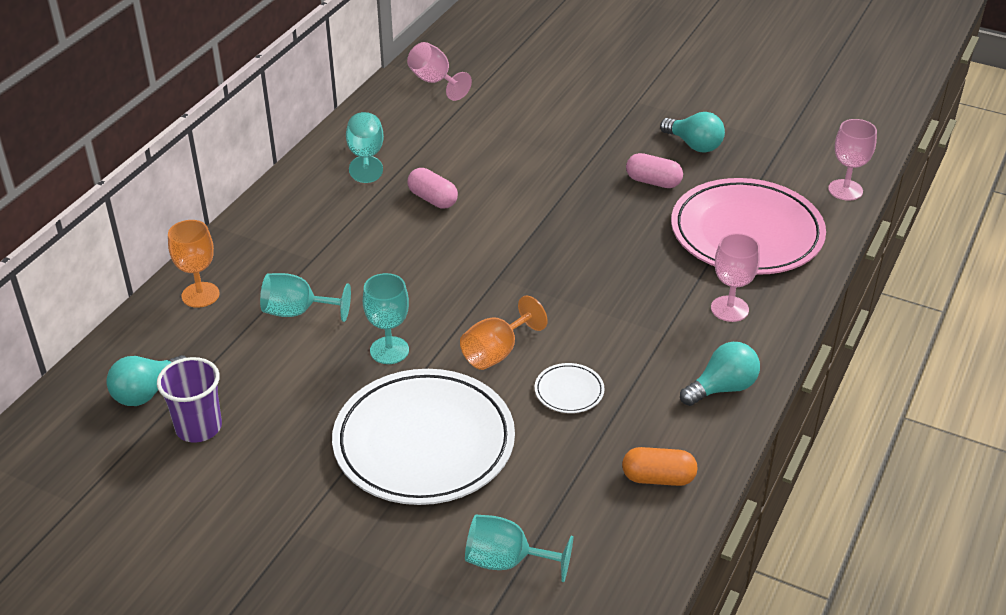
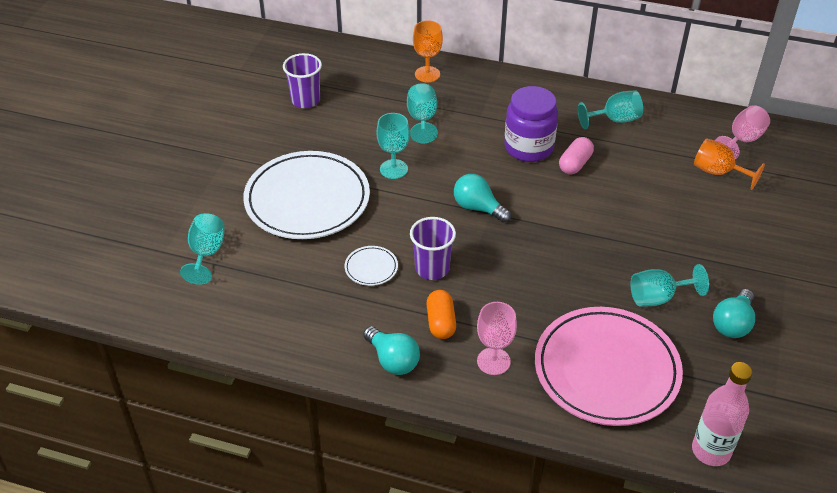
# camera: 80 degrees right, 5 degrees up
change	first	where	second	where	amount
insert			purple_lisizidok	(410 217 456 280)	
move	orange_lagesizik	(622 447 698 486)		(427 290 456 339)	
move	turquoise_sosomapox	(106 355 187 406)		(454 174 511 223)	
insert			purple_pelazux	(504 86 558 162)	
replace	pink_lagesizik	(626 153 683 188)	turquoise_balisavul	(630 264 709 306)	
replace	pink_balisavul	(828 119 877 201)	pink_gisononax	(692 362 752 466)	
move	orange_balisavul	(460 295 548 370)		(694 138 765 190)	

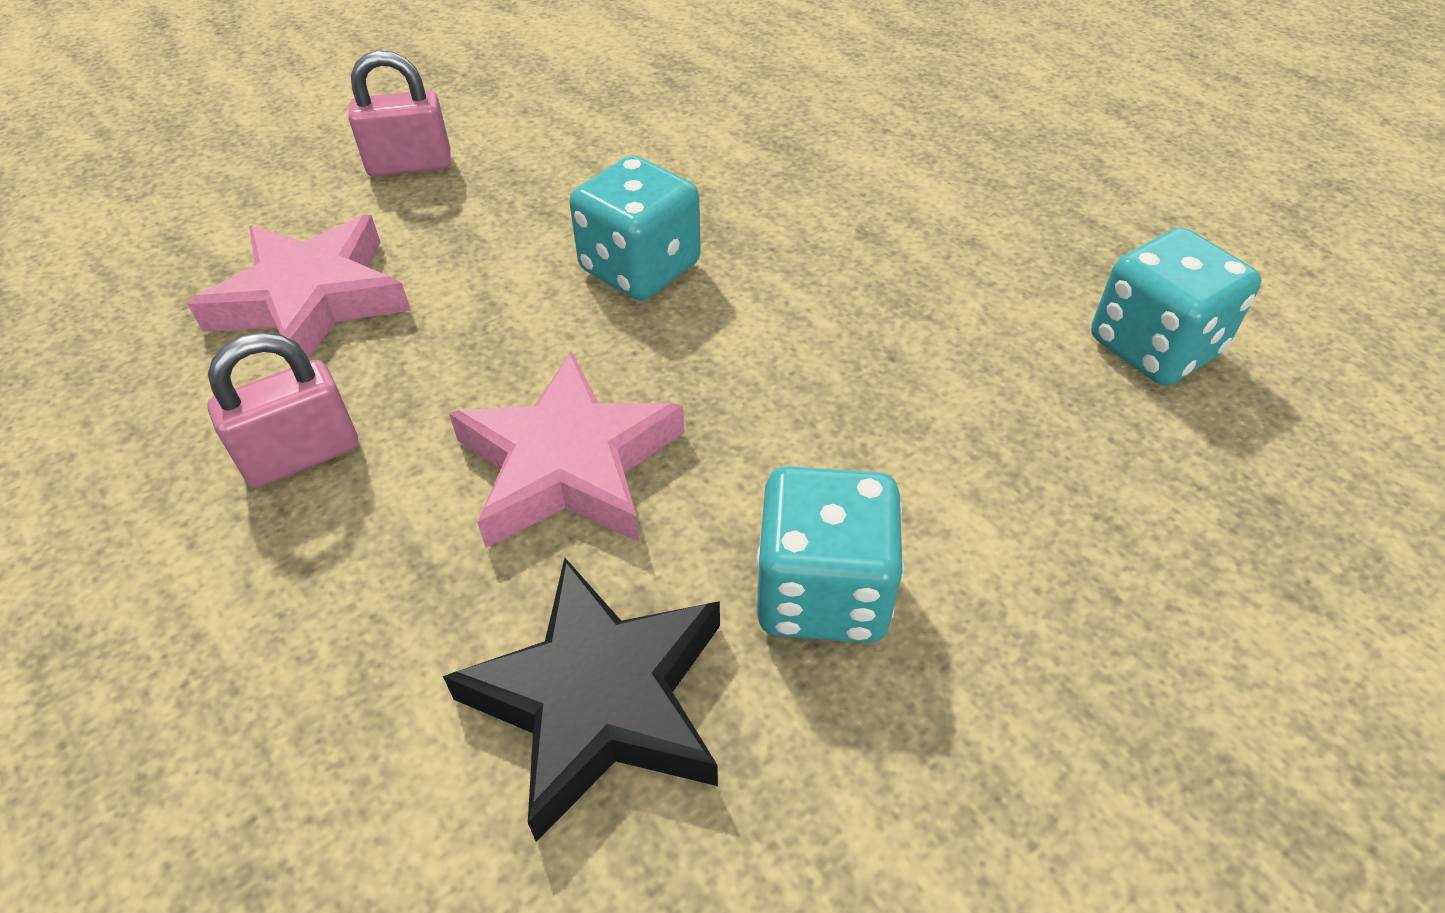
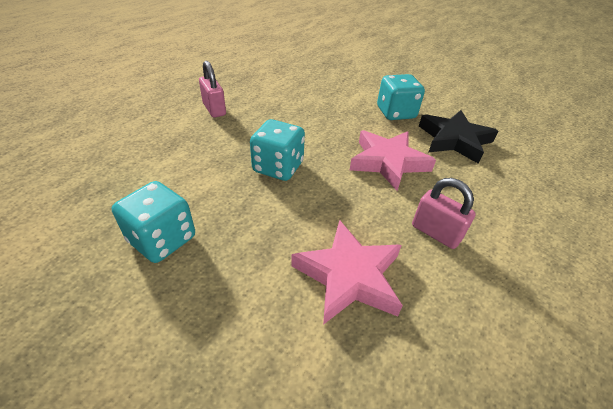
# camera: 110 degrees left, 5 degrees down
change	first	where	second	where	amount
move	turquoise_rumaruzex	(1091 228 1261 385)		(112 181 195 263)	
move	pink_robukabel	(348 50 451 177)		(199 61 226 118)	

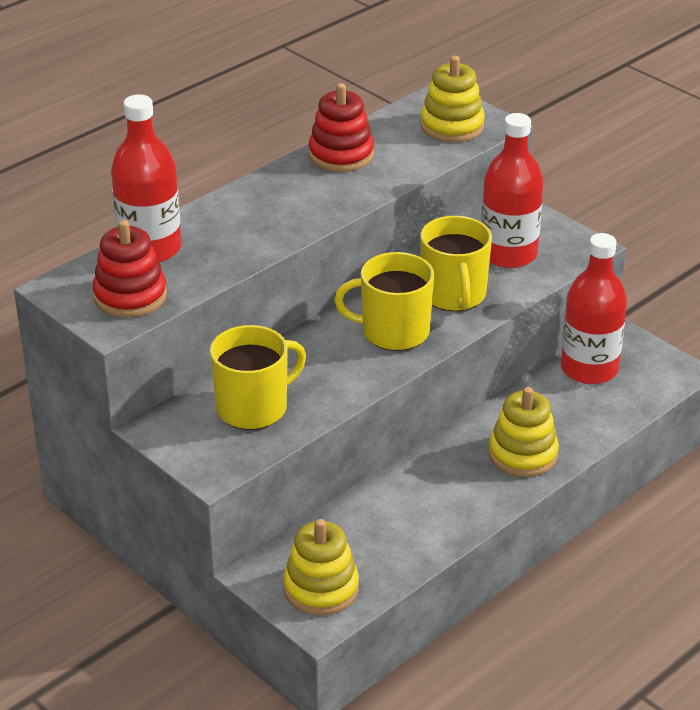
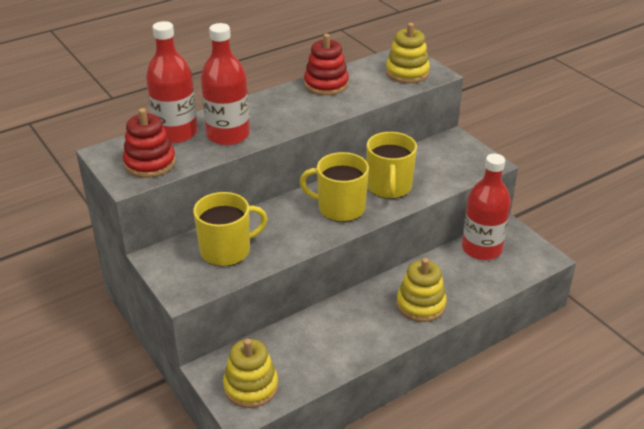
# camera: 10 degrees right, 0 degrees up
change	first	where	second	where	amount
move	red_gisononax	(481 113 544 268)		(201 23 250 145)	

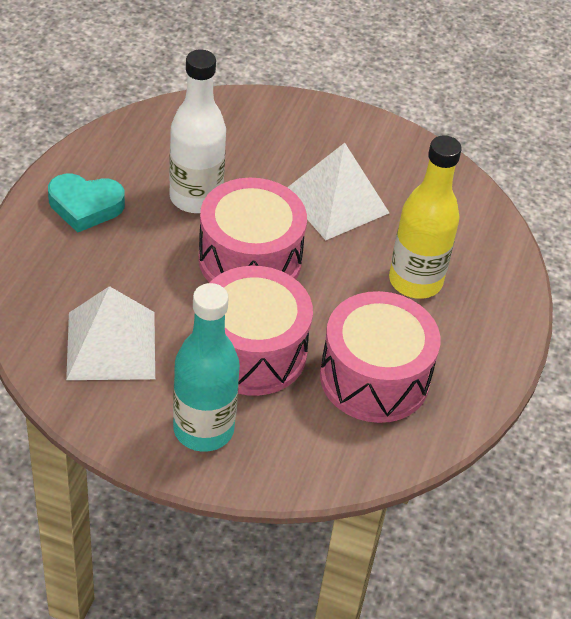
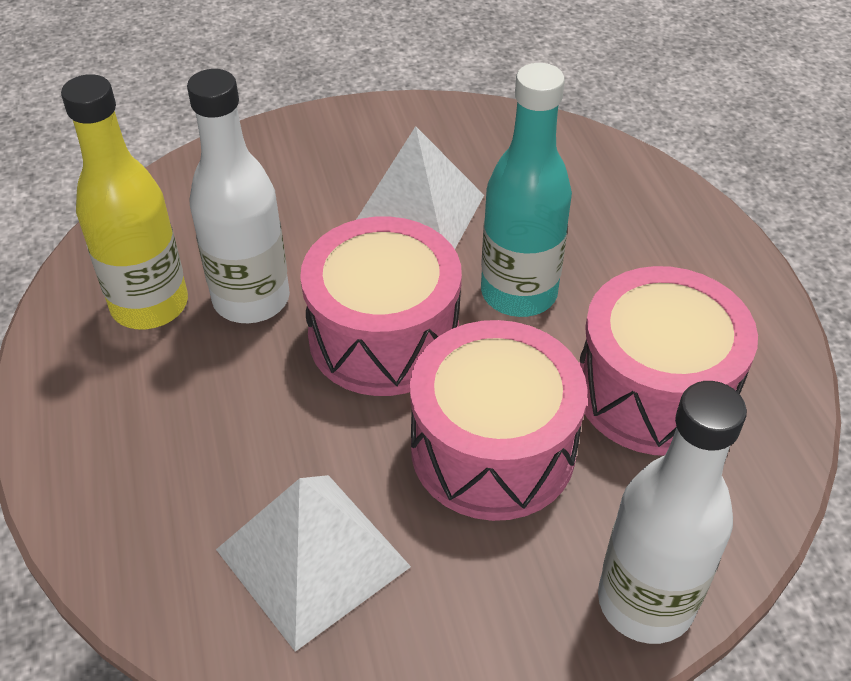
# camera: 30 degrees left, 0 degrees up
change	first	where	second	where	amount
move	yellow_gisononax	(389 135 462 299)		(61 74 188 329)	
move	turquoise_gisononax	(173 283 240 452)		(481 63 572 317)	
insert			white_gisononax	(598 381 747 644)	
delete	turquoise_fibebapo	(48 174 125 233)			

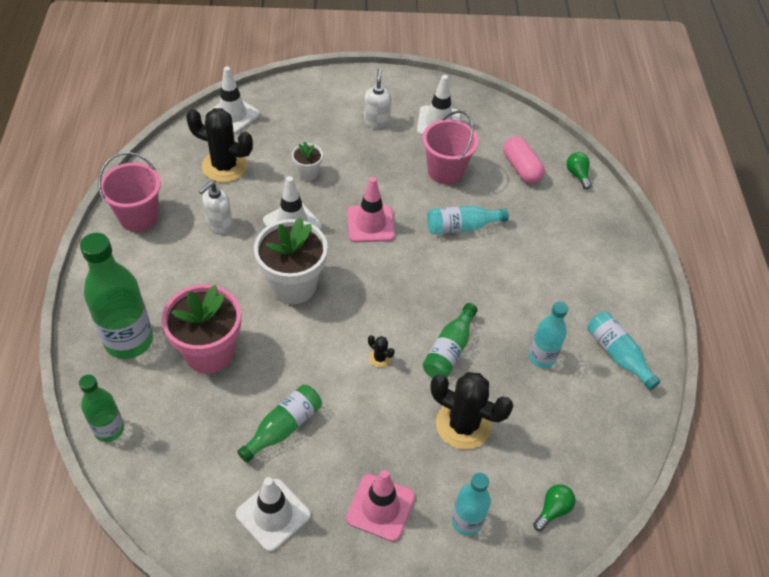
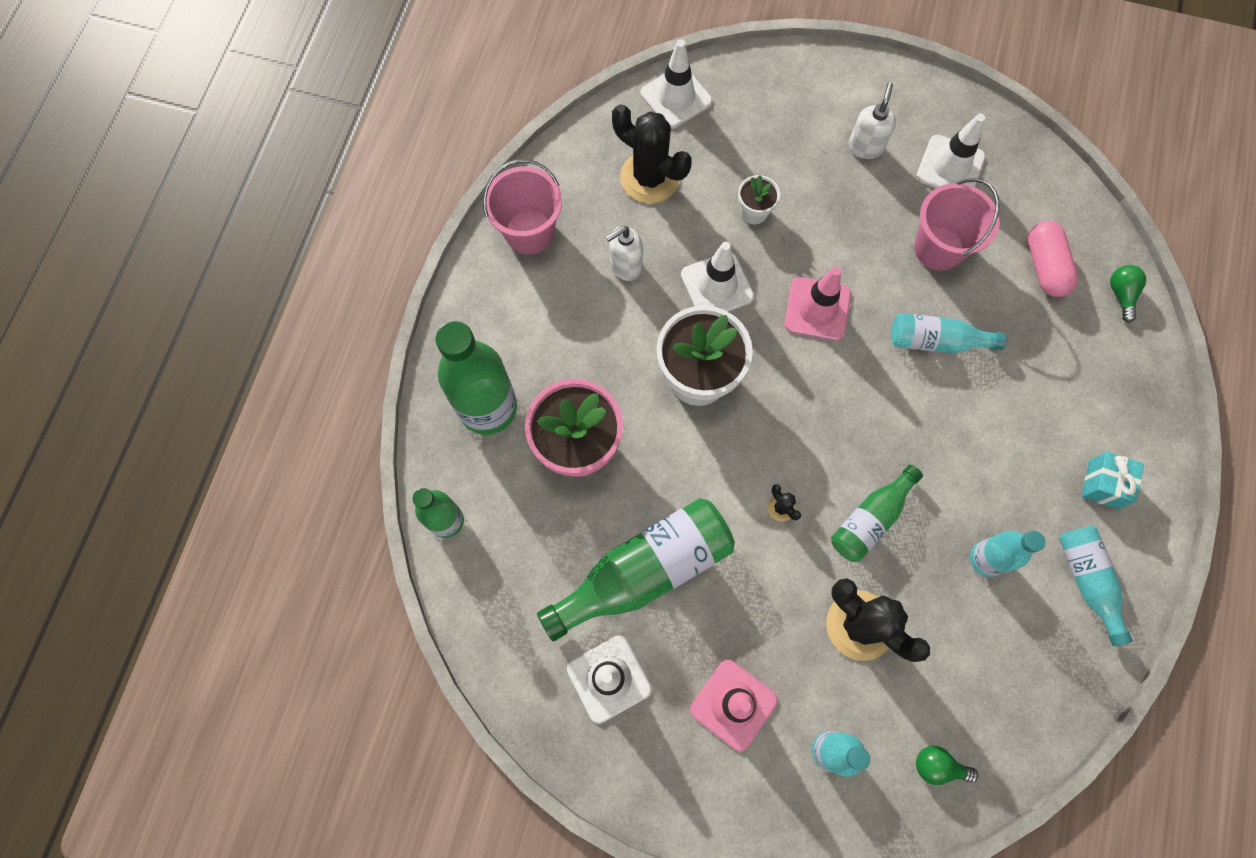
# camera: 20 degrees right, 20 degrees up
change	first	where	second	where	amount
resize	green_gisononax	(237 385 322 463)		(537 498 735 641)	x1.73
rotate	green_sosomapox	(533 484 575 531)		(916 746 978 785)	135 degrees counterclockwise
insert			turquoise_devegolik	(1082 452 1144 509)	

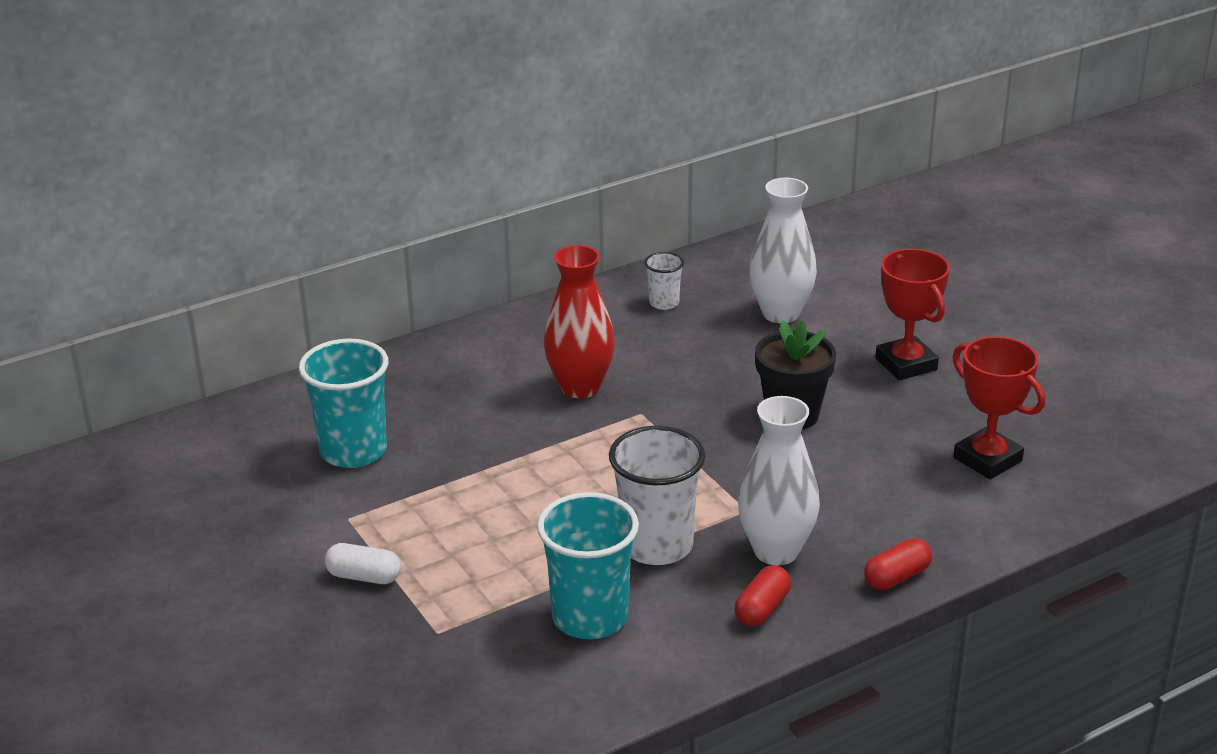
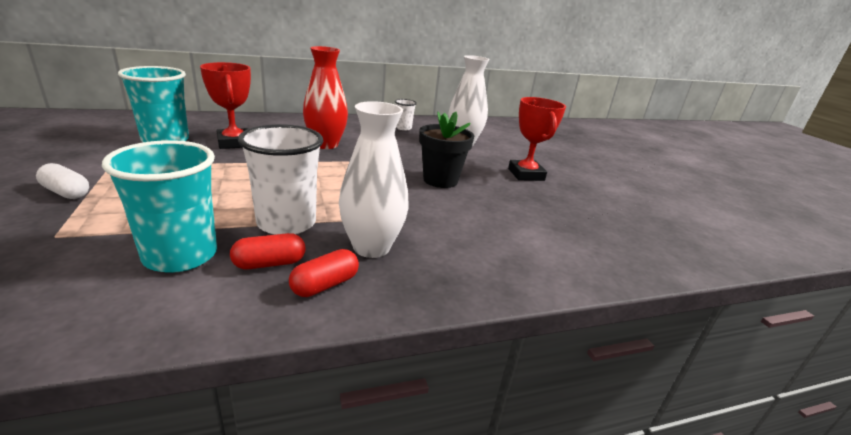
# camera: 10 degrees right, 5 degrees down
change	first	where	second	where	amount
move	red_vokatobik	(953 336 1045 479)		(200 62 251 149)	
move	red_lagesizik	(864 538 932 590)		(230 233 305 269)	

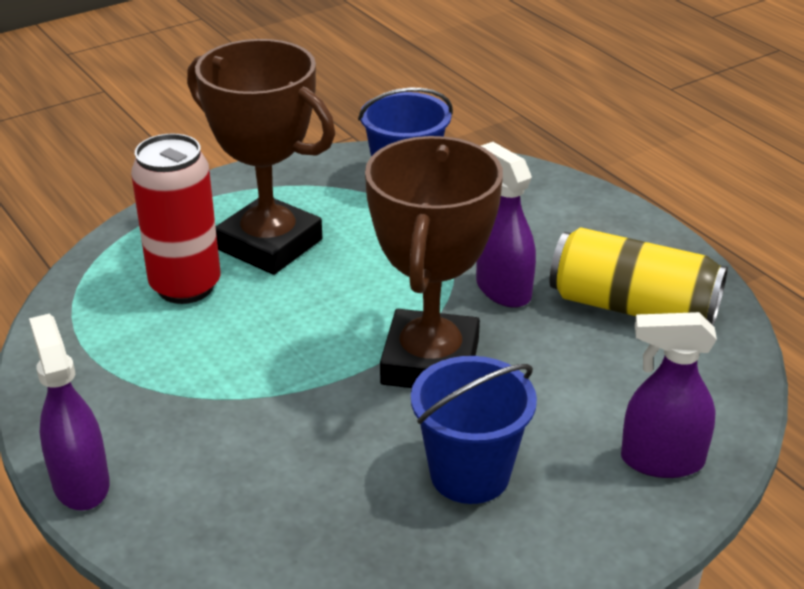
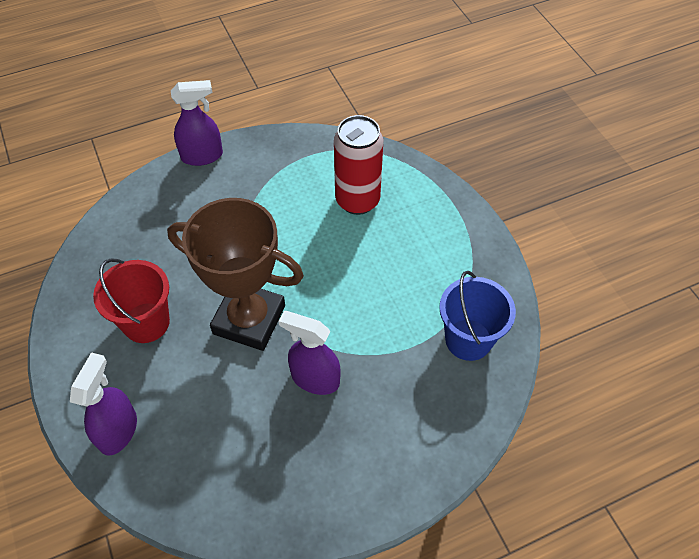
# camera: 100 degrees right, 20 degrees up
change	first	where	second	where	amount
recolor	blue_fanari	(411 356 537 504)	red_fanari	(93 258 170 343)	
rotate	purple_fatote	(476 142 536 308)		(279 311 341 395)	135 degrees counterclockwise
delete	brown_vokatobik	(187 39 335 275)			
delete	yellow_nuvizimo	(550 227 728 326)			

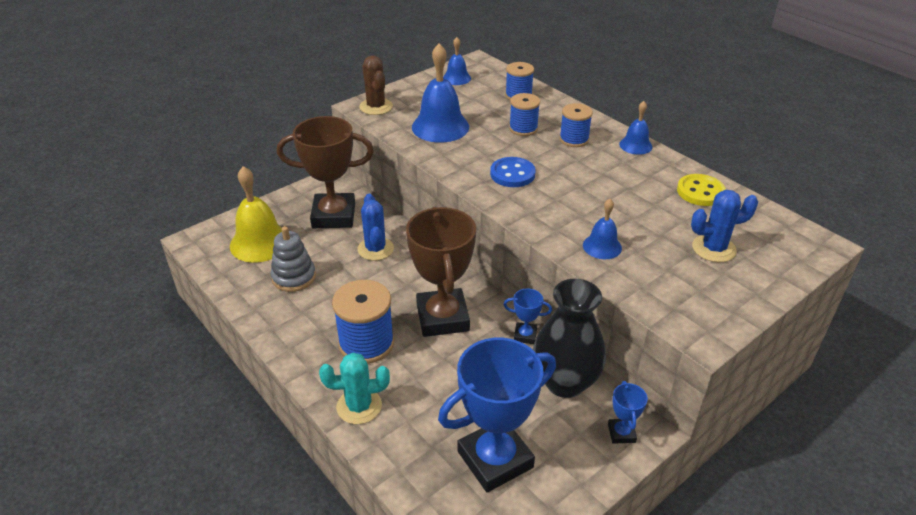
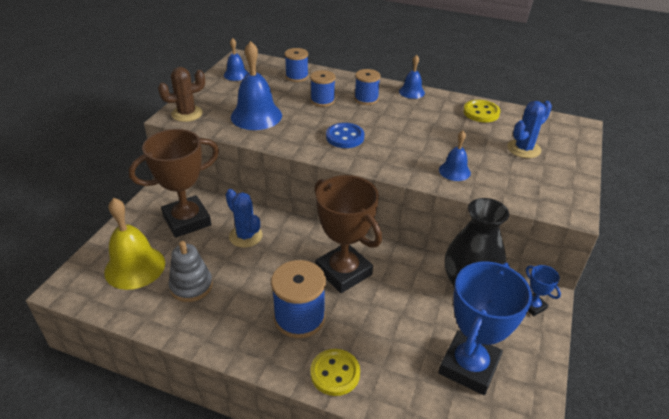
# camera: 30 degrees left, 0 degrees up
change	first	where	second	where	amount
rotate	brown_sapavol	(359 55 393 115)		(158 67 205 122)	60 degrees counterclockwise
replace	turquoise_sapavol	(319 353 390 424)	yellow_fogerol	(310 349 360 396)	
delete	blue_vokatobik	(503 289 552 344)			

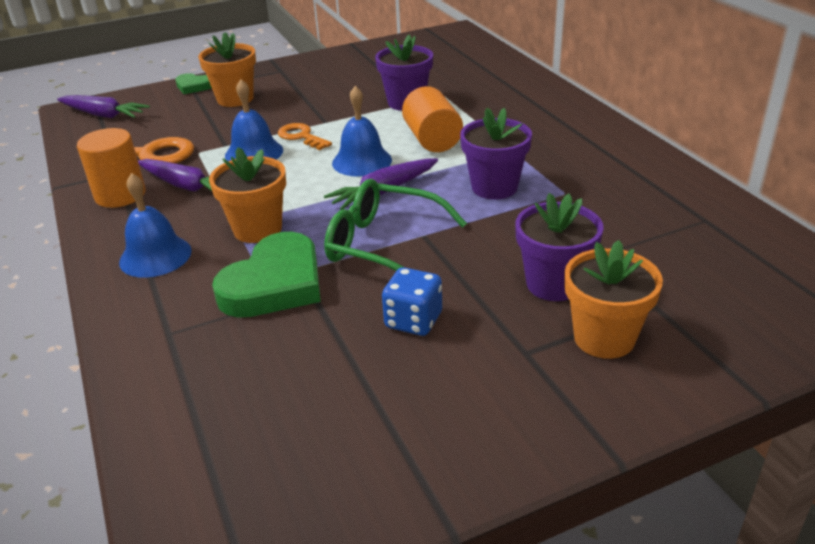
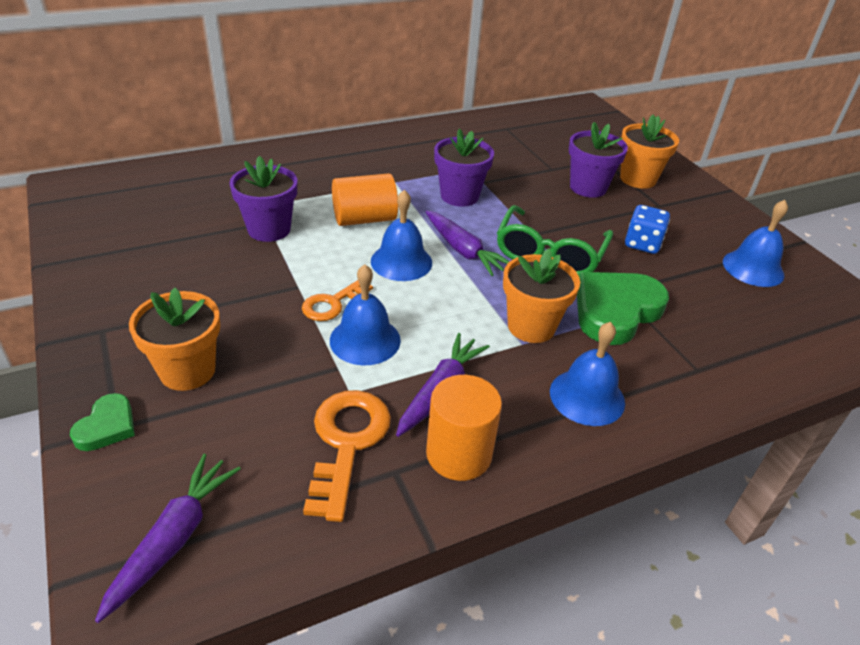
# camera: 95 degrees left, 5 degrees up
change	first	where	second	where	amount
rotate	green_fibebapo	(212 232 321 318)		(577 272 669 345)	75 degrees counterclockwise
insert			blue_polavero	(723 200 788 287)	

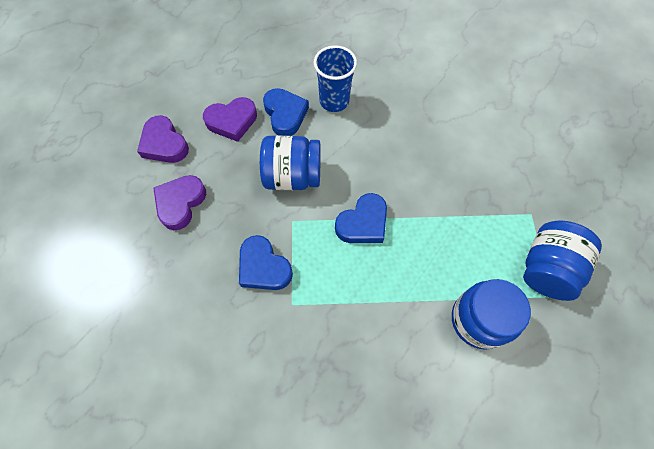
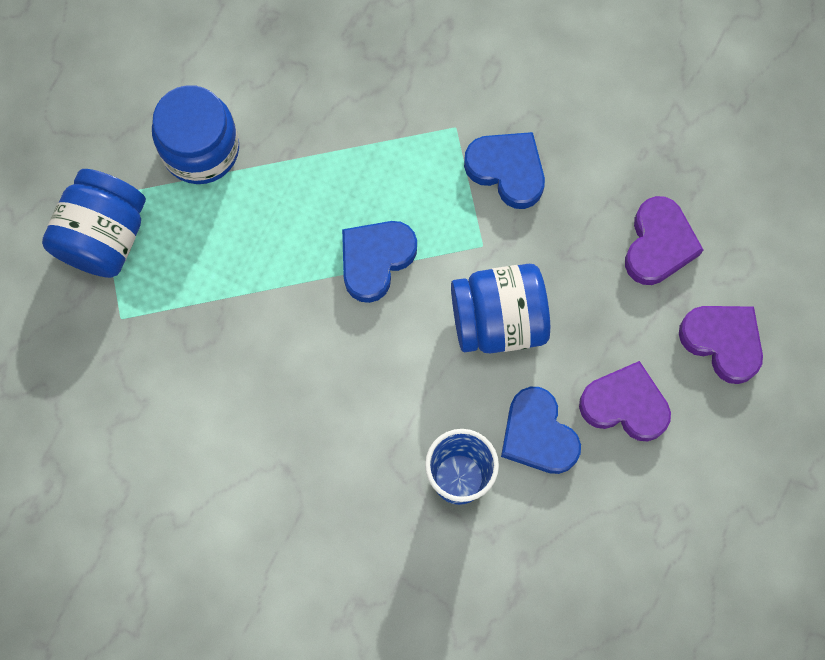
# camera: 170 degrees right, 10 degrees up
change	first	where	second	where	amount
rotate	purple_fibebapo	(203 97 257 142)		(579 361 671 441)	45 degrees clockwise

